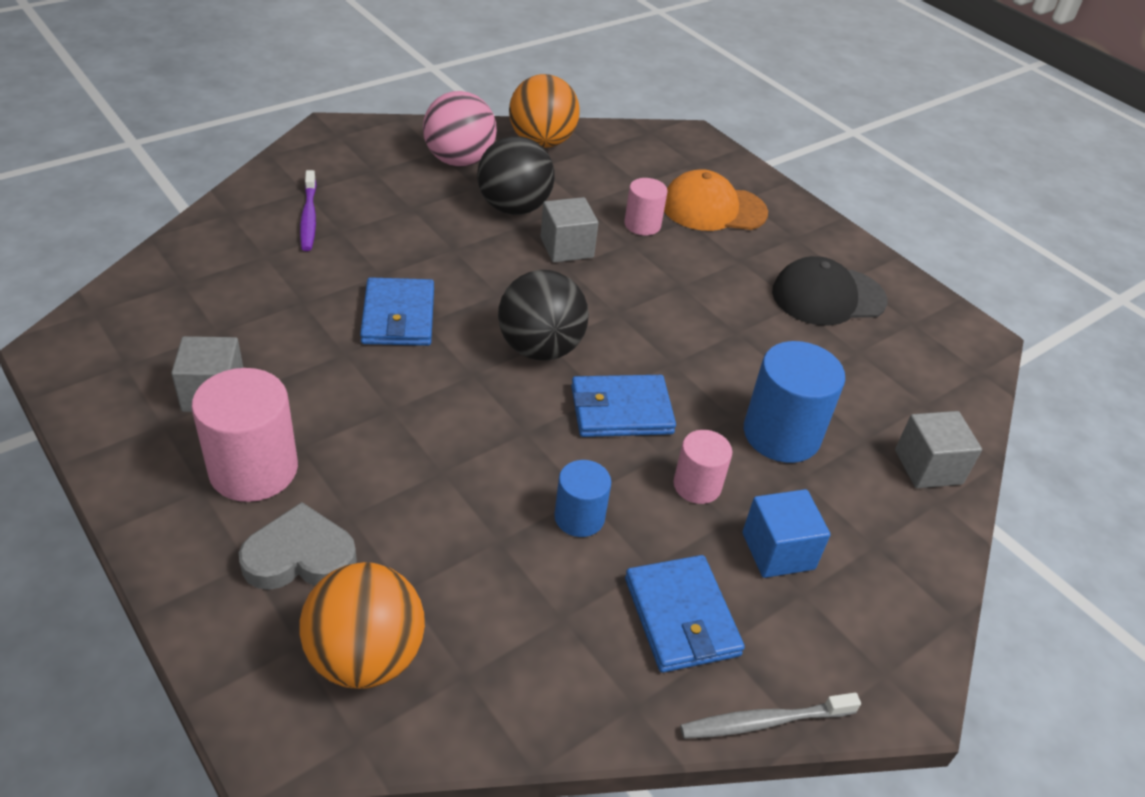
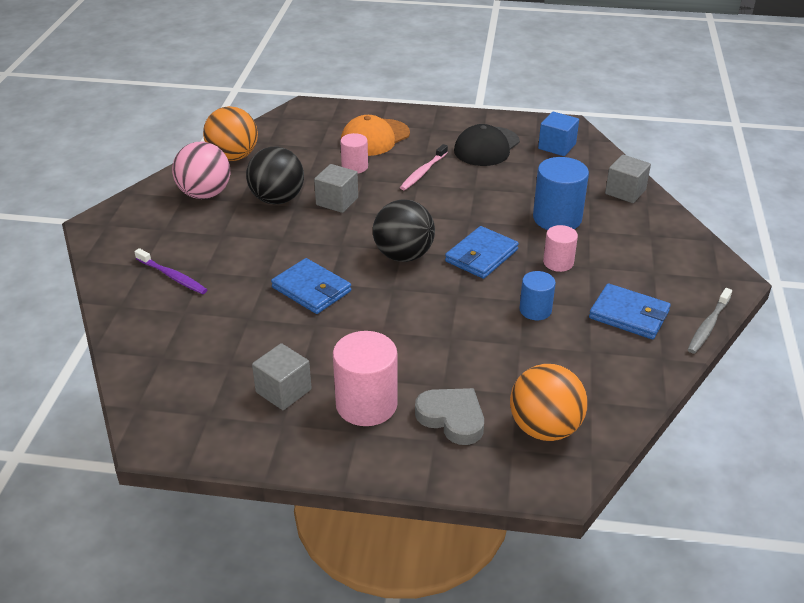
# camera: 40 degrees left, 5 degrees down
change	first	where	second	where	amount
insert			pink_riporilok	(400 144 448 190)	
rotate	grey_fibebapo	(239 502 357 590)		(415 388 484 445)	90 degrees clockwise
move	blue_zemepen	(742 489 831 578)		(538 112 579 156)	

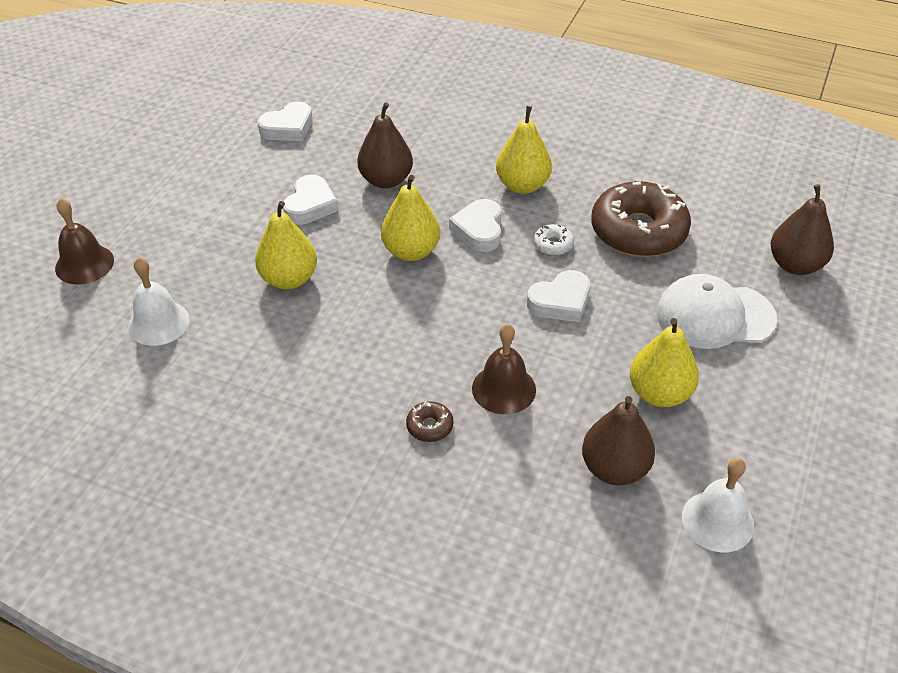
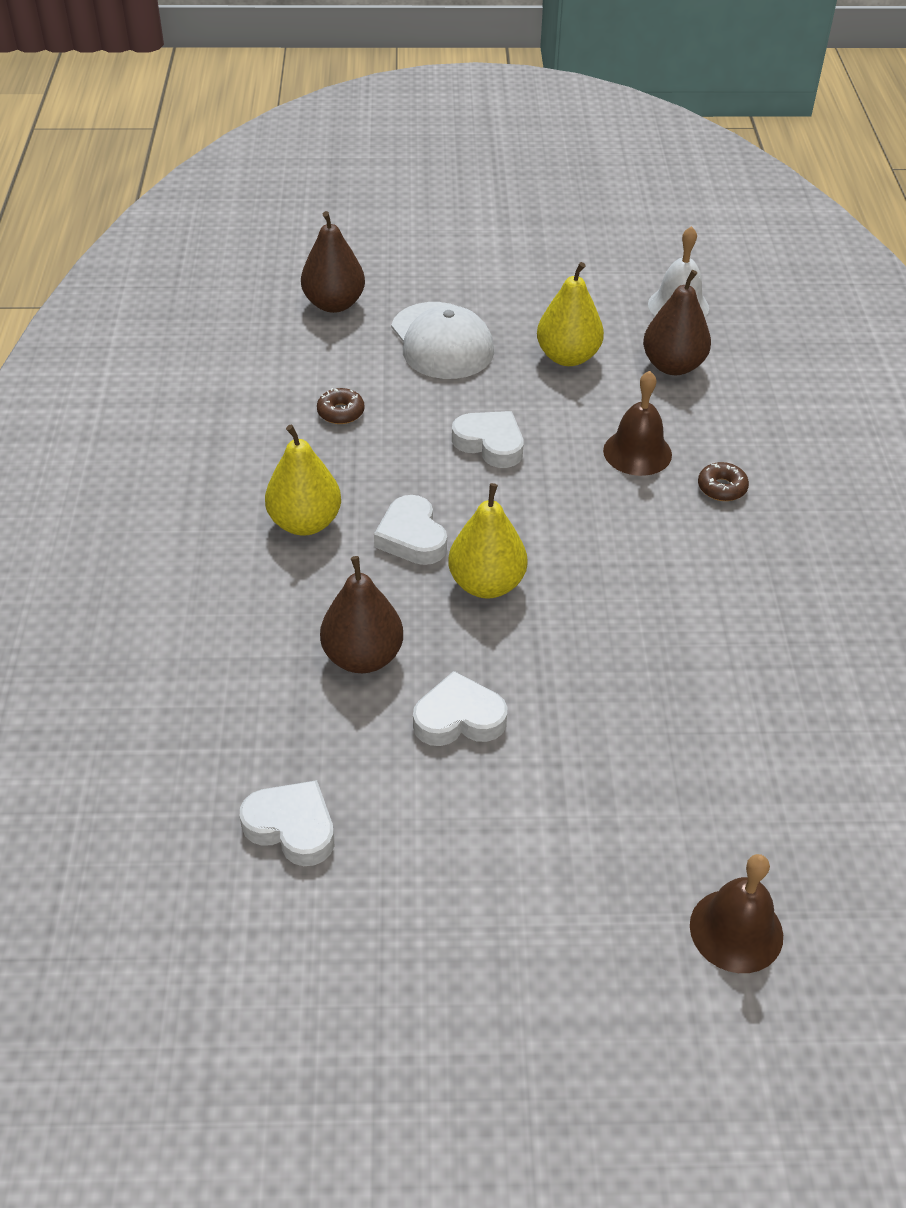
# camera: 115 degrees left, 0 degrees up
change	first	where	second	where	amount
resize	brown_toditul	(591 181 691 257)		(317 388 365 424)	x0.41
rotate	white_fibebapo	(449 199 501 252)		(374 495 447 565)	90 degrees clockwise
delete	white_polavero	(128 257 190 346)			
delete	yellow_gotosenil	(255 201 317 289)			
delete	white_toditul	(533 224 574 256)			

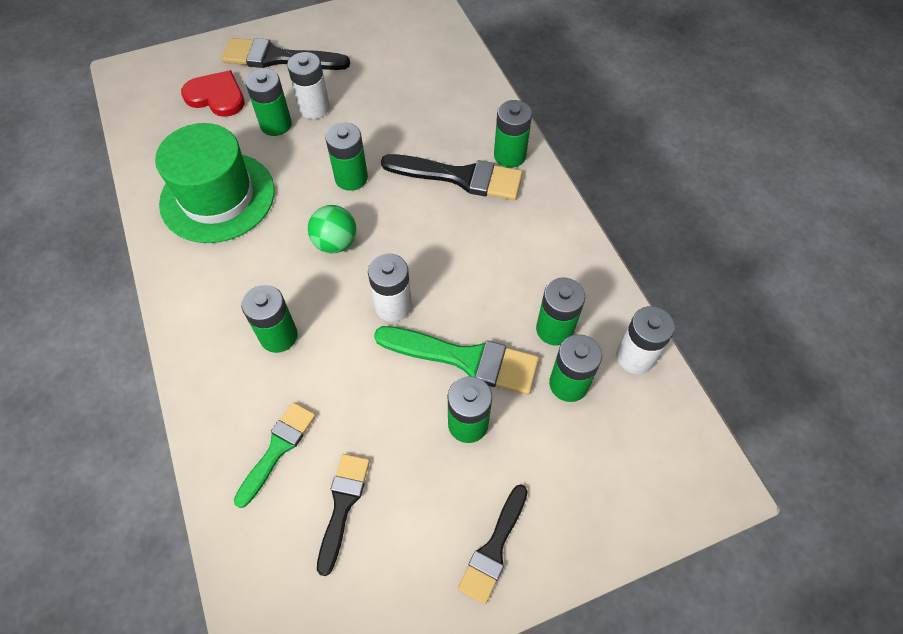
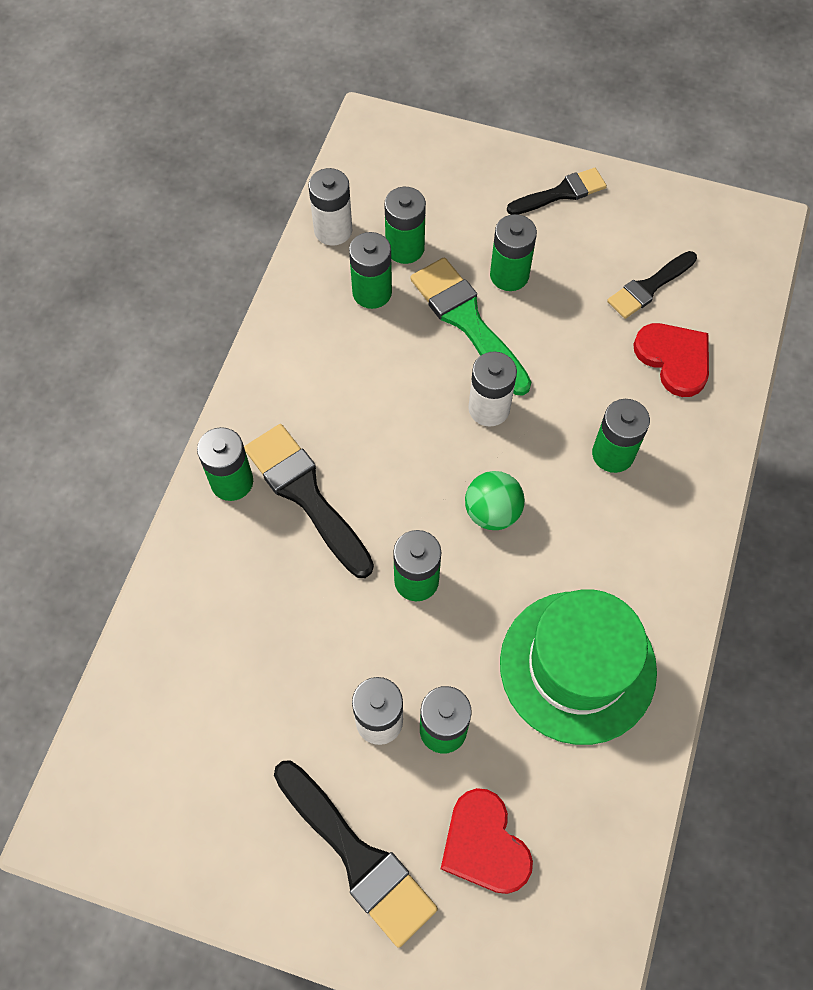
# camera: 140 degrees left, 5 degrees up
change	first	where	second	where	amount
replace	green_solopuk	(234 402 316 508)	red_fibebapo	(633 323 709 397)	

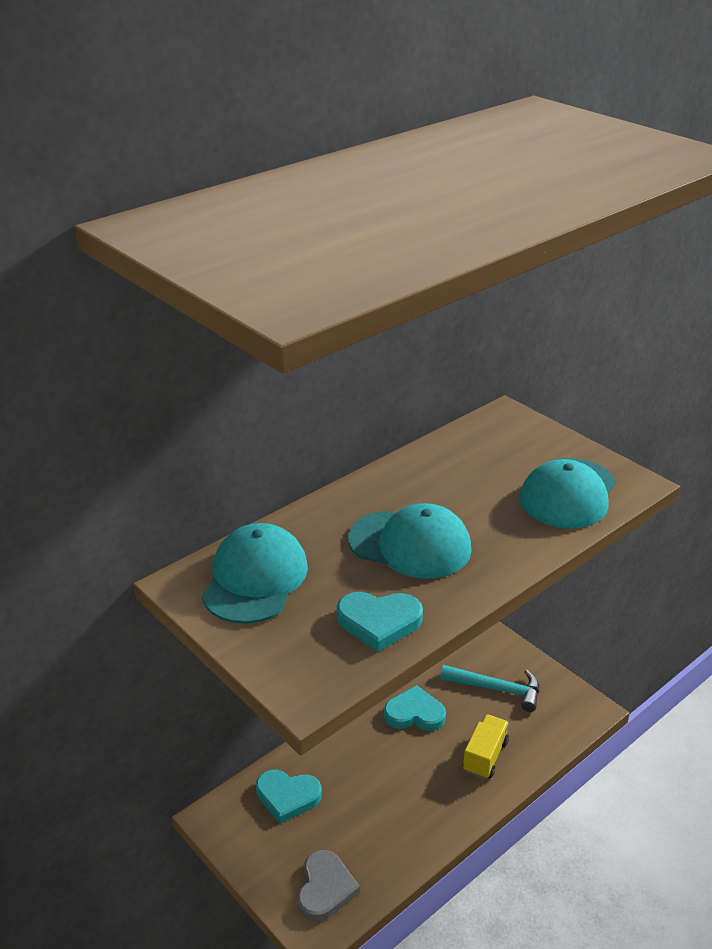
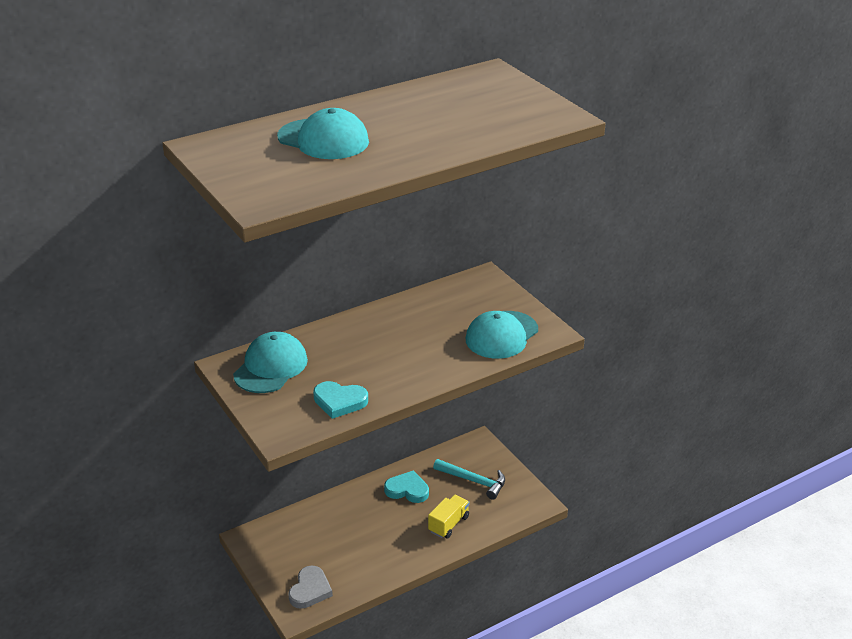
# camera: 10 degrees right, 0 degrees up
change	first	where	second	where	amount
move	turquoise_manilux	(348 503 472 579)		(277 108 369 159)	
delete	turquoise_fibebapo	(256 770 322 824)			

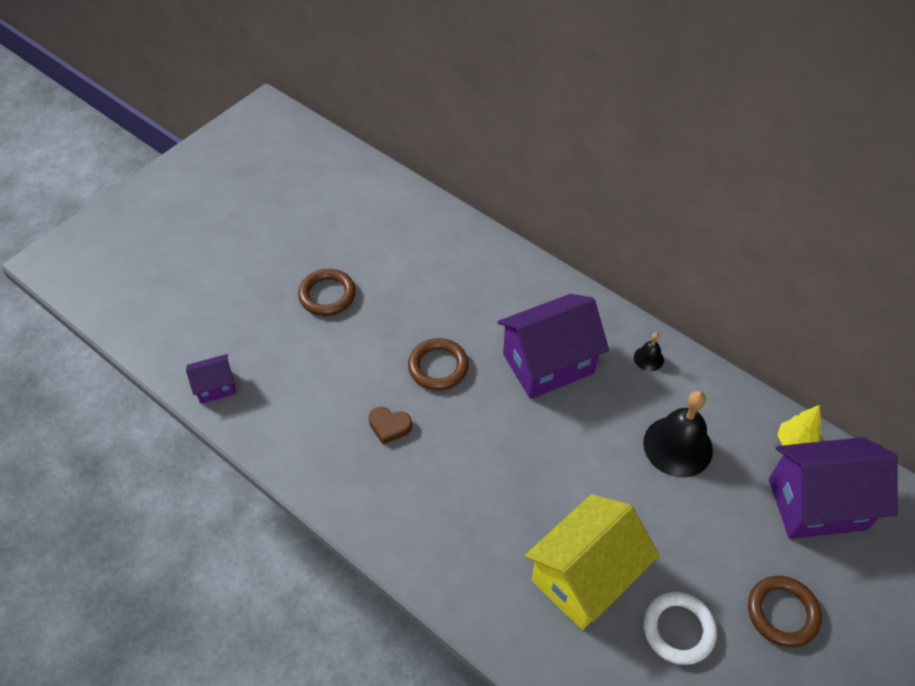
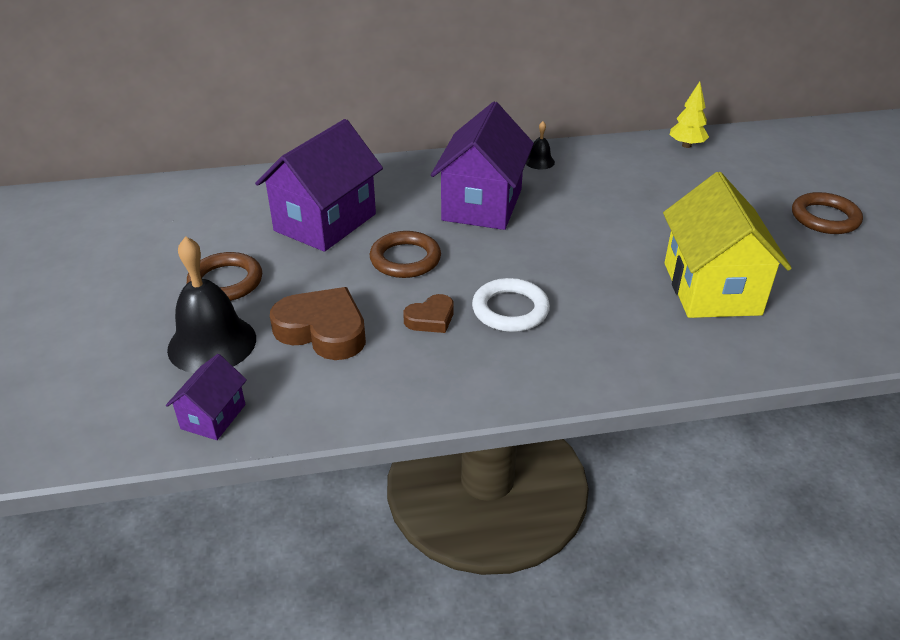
# camera: 50 degrees left, 15 degrees down
change	first	where	second	where	amount
move	black_polavero	(643 391 713 477)		(167 236 256 373)	
move	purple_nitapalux	(769 437 898 539)		(255 119 383 252)	
insert			brown_fibebapo	(270 287 366 360)	
move	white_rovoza	(643 592 717 665)		(472 278 550 332)	

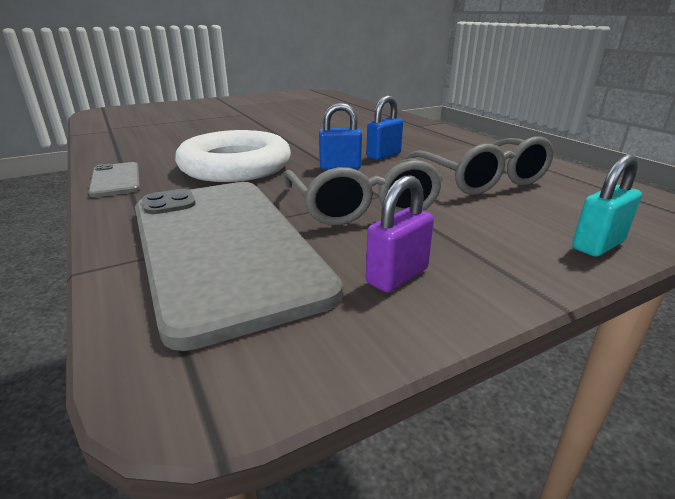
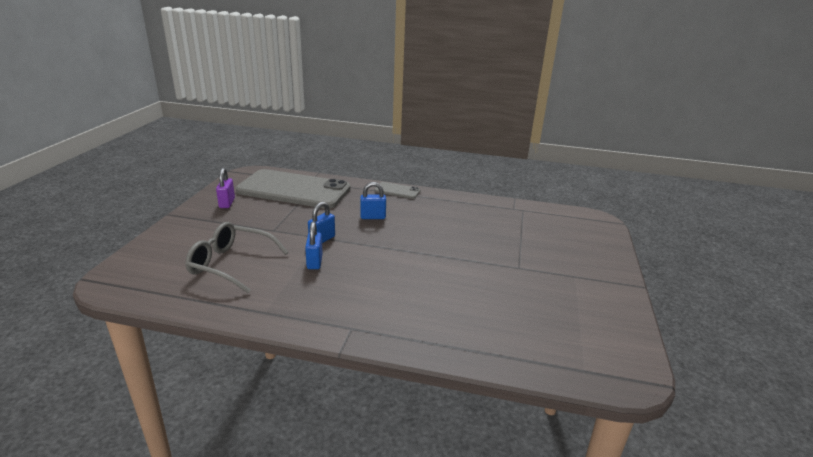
# camera: 130 degrees right, 0 degrees up
change	first	where	second	where	amount
replace	white_rovoza	(175 130 291 182)	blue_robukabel	(360 182 386 219)	
delete	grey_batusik	(284 158 443 225)			
delete	turquoise_robukabel	(572 154 642 257)			

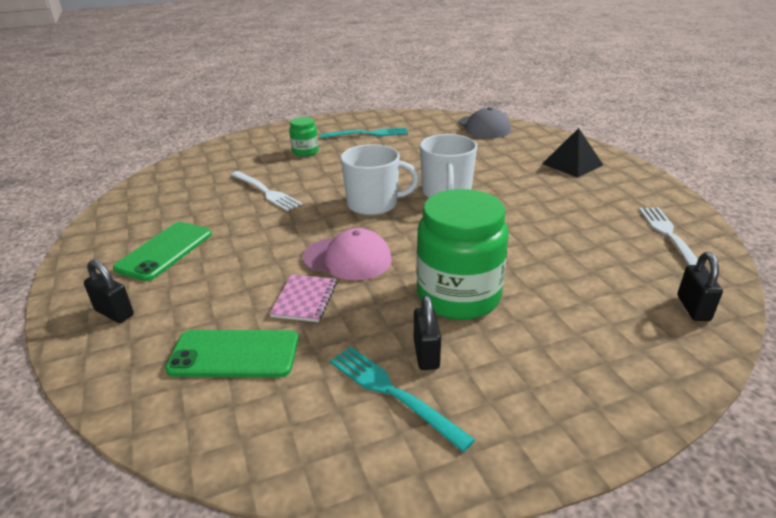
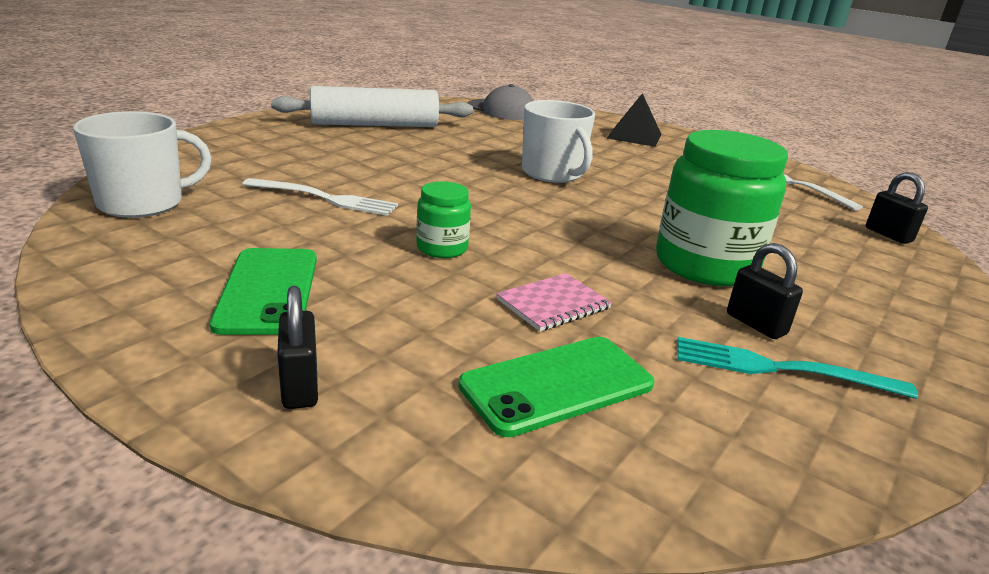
# camera: 35 degrees left, 5 degrees down
change	first	where	second	where	amount
move	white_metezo	(341 144 419 216)		(73 111 211 218)	
replace	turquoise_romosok	(321 127 408 138)	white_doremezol	(271 86 473 127)	
rotate	black_robukabel	(84 260 134 323)		(277 286 318 409)	75 degrees clockwise
move	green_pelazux	(289 117 319 157)		(416 181 471 258)	
rotate	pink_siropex	(269 275 337 322)		(496 273 612 331)	75 degrees clockwise
delete	pink_manilux	(303 228 392 280)			

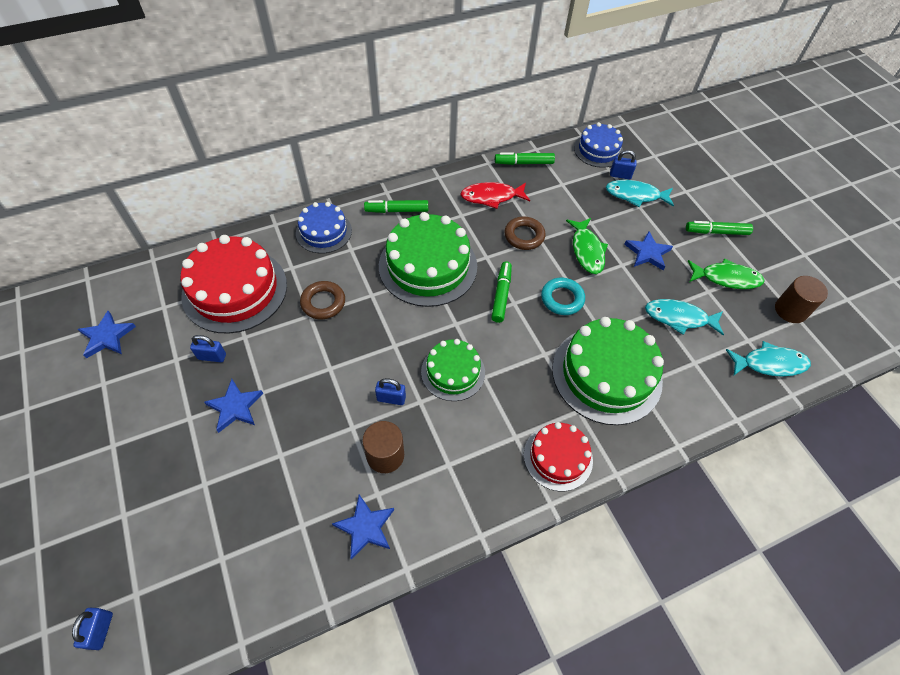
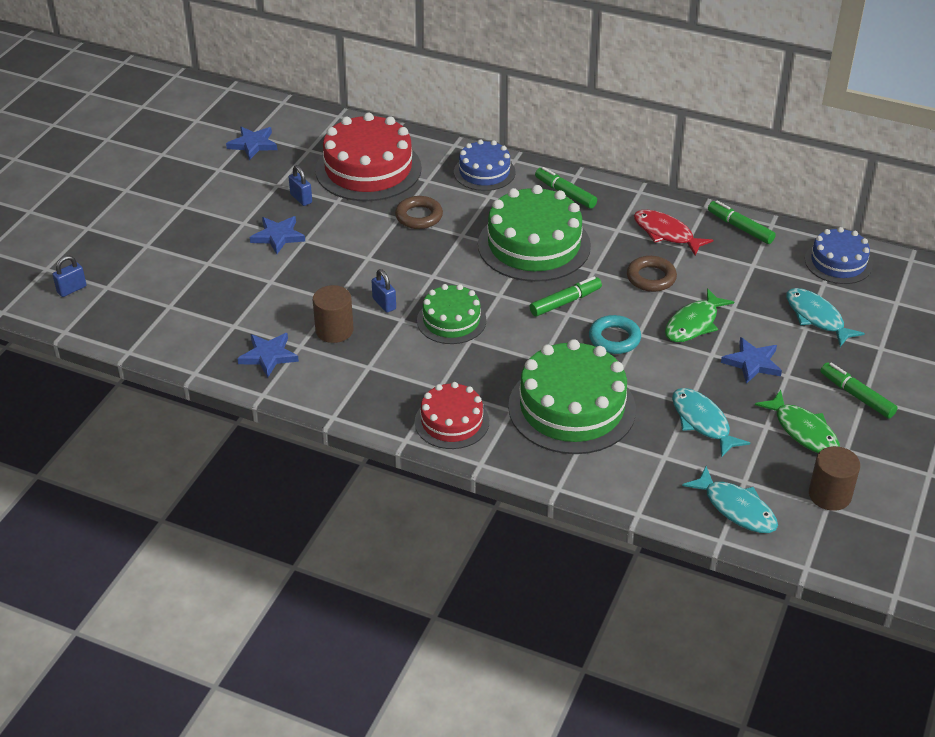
# camera: 50 degrees right, 15 degrees down
change	first	where	second	where	amount
delete	blue_robukabel	(610 150 637 179)			

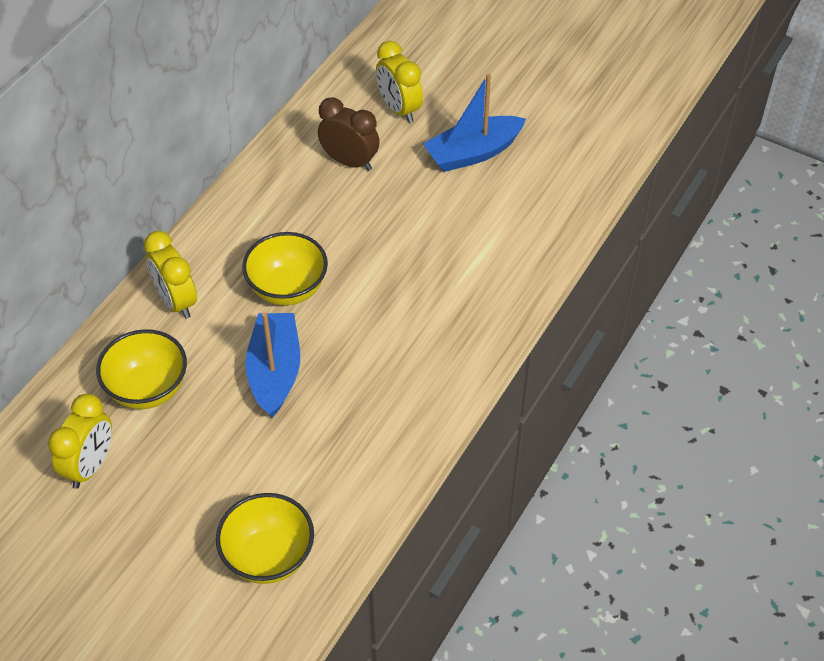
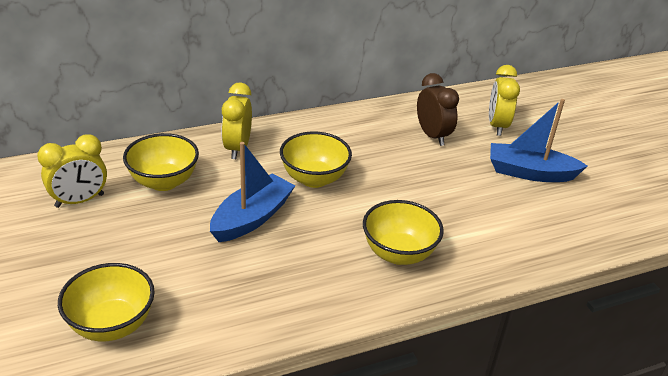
# camera: 35 degrees right, 15 degrees down
change	first	where	second	where	amount
insert			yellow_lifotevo	(363 200 444 265)	

